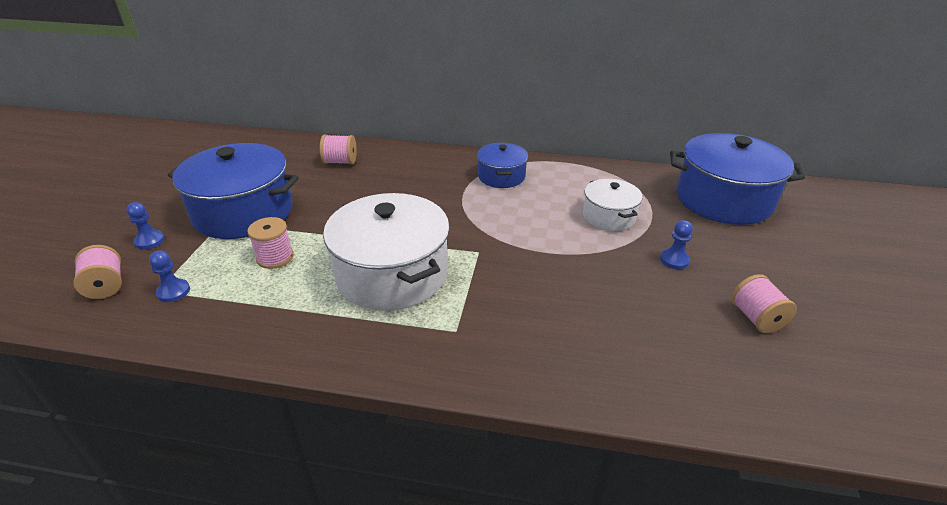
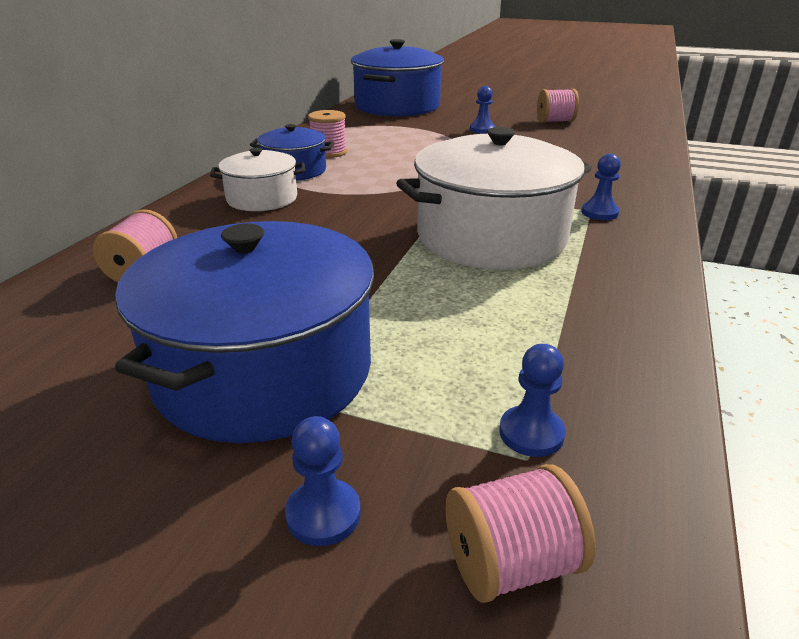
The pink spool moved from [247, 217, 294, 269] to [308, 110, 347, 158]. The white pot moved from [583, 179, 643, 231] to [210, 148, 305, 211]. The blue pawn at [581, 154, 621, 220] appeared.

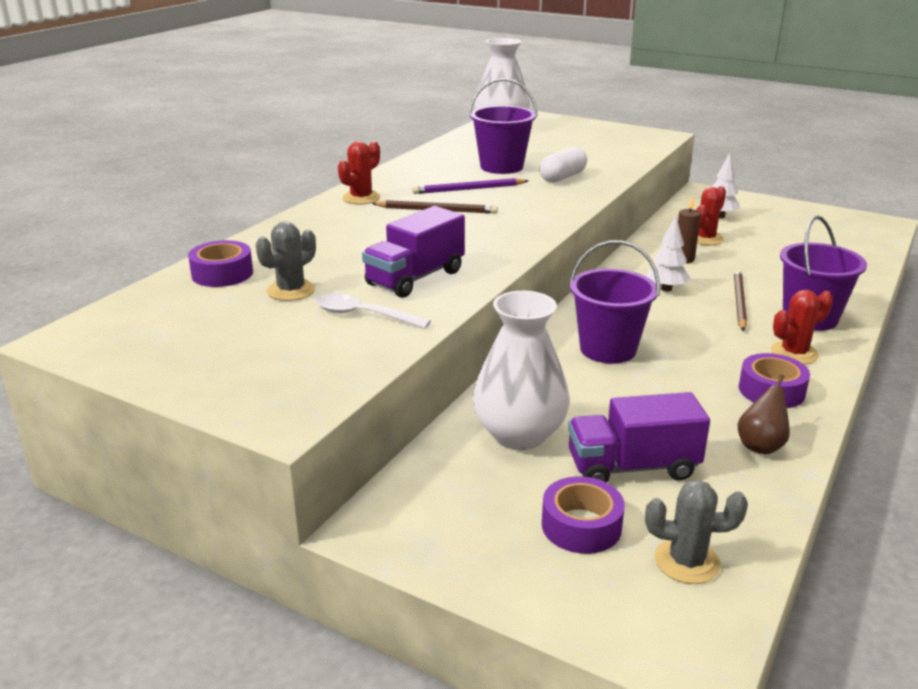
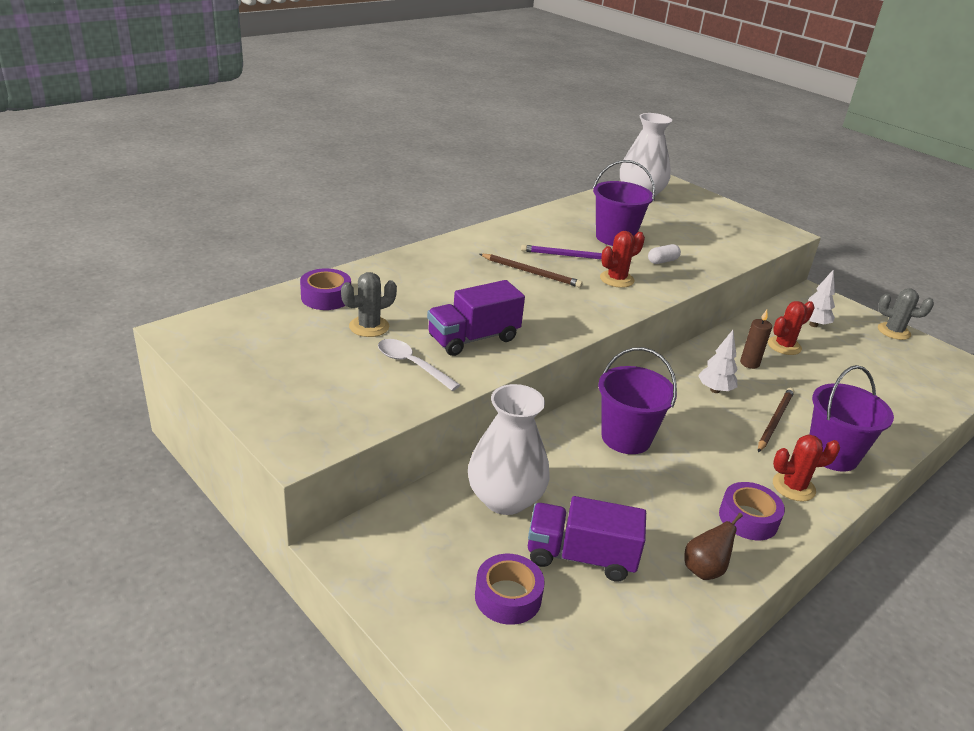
The red cactus moved from [338, 141, 380, 204] to [600, 231, 645, 288]. The white capsule at [539, 147, 587, 183] changed to 0.66 times the size. The grey cactus moved from [645, 480, 748, 584] to [878, 288, 934, 340].

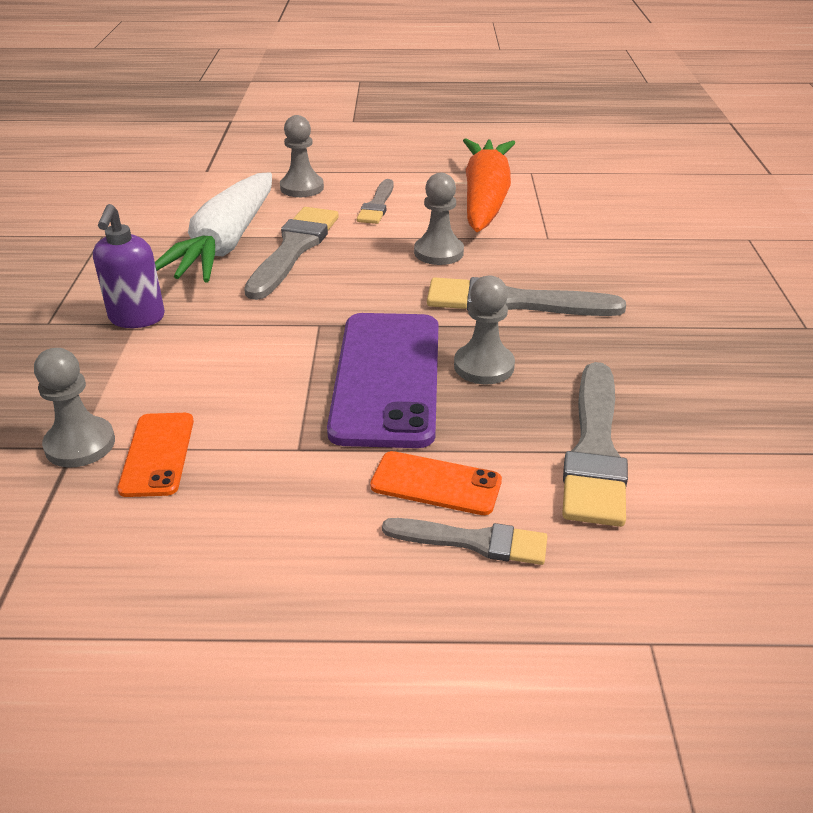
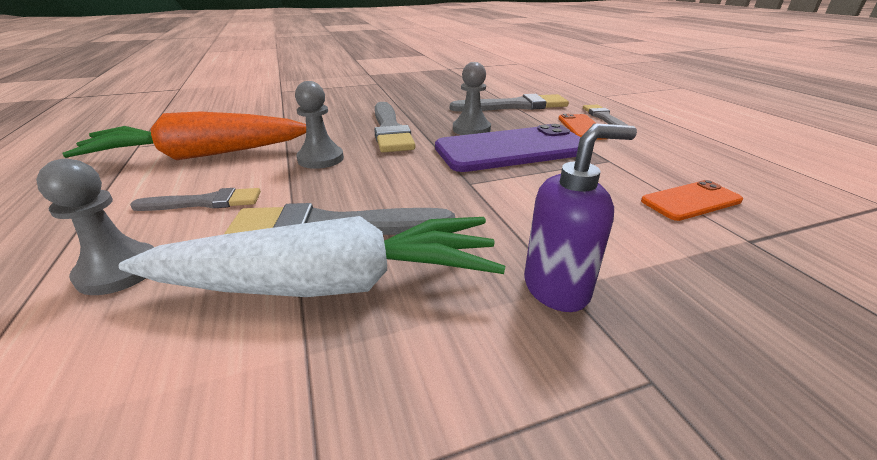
The grey pawn at [34, 348, 115, 467] disappeared.

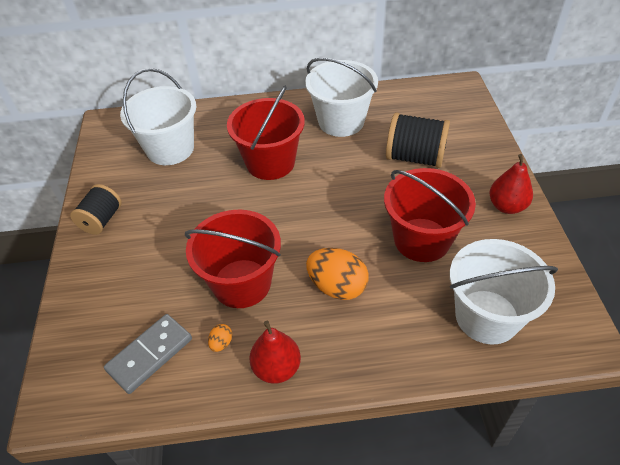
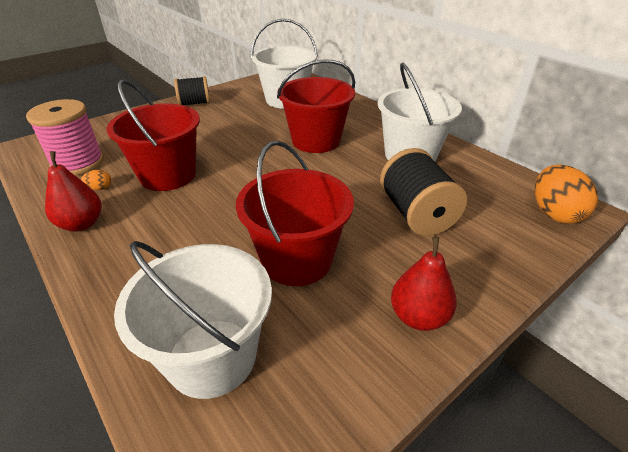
The grey domino at [104, 314, 192, 394] was replaced by the pink spool at [26, 99, 104, 176]. The orange egg moved from [306, 248, 368, 300] to [535, 165, 598, 223].

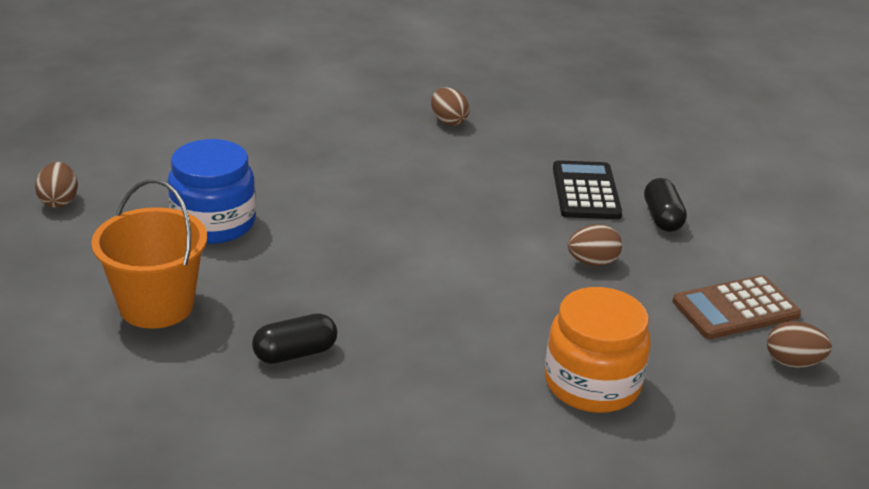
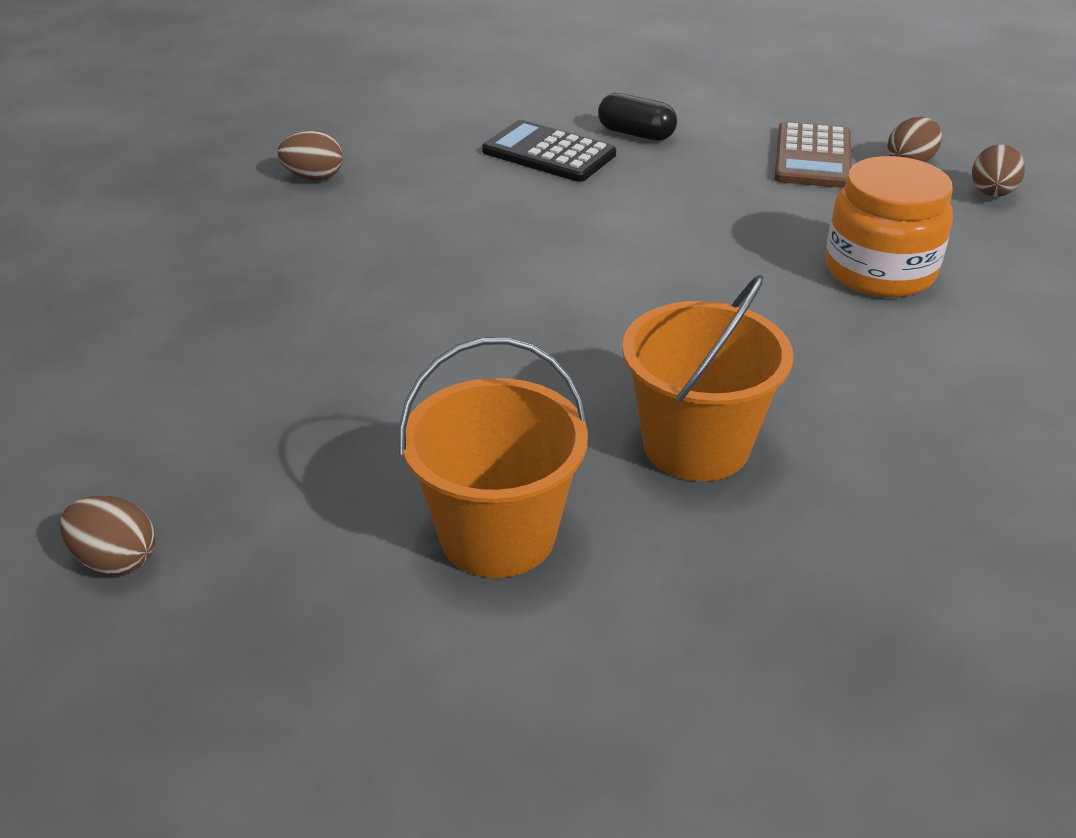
The blue jar at [167, 139, 256, 244] disappeared. The black capsule at [252, 313, 337, 364] was replaced by the orange bucket at [622, 274, 793, 481]. The brown egg moved from [568, 224, 622, 266] to [972, 144, 1025, 197].

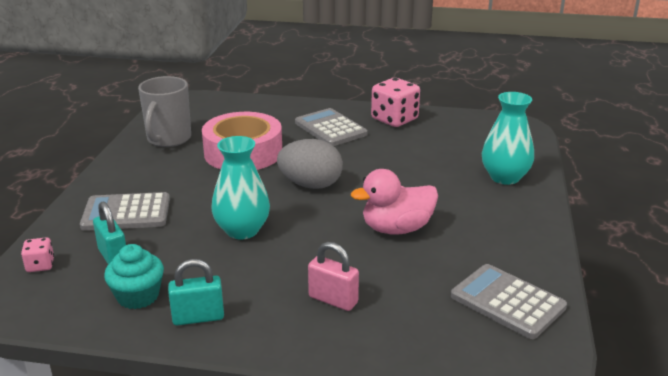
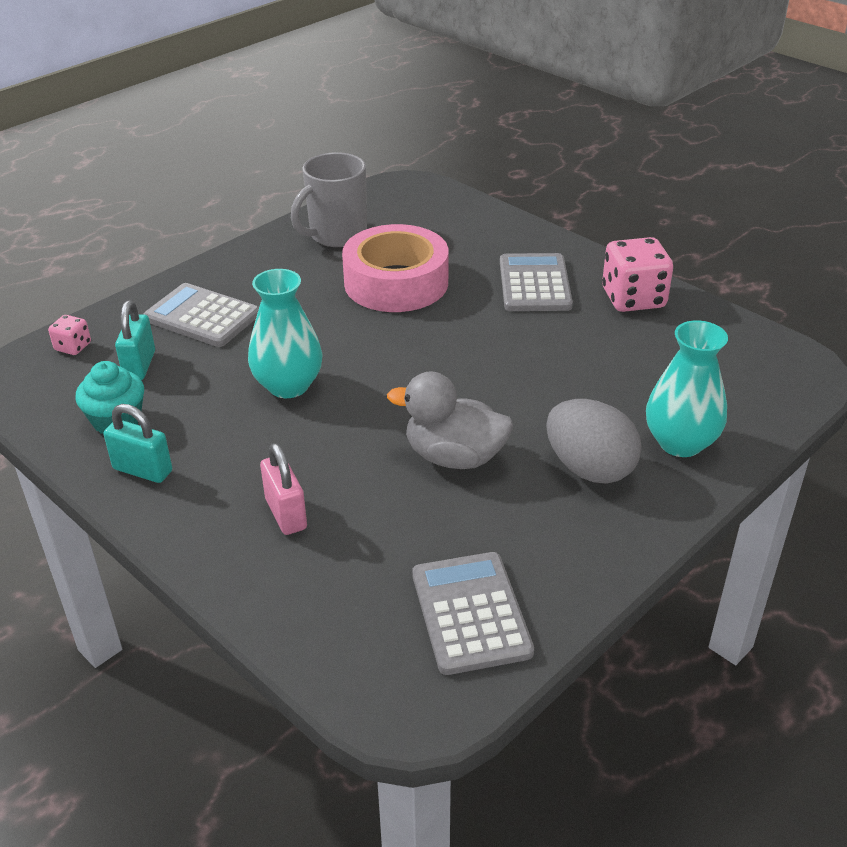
The grey egg moved from [277, 139, 343, 189] to [546, 399, 642, 484]. The pink duck at [351, 169, 438, 235] became the grey duck at [387, 371, 513, 469].

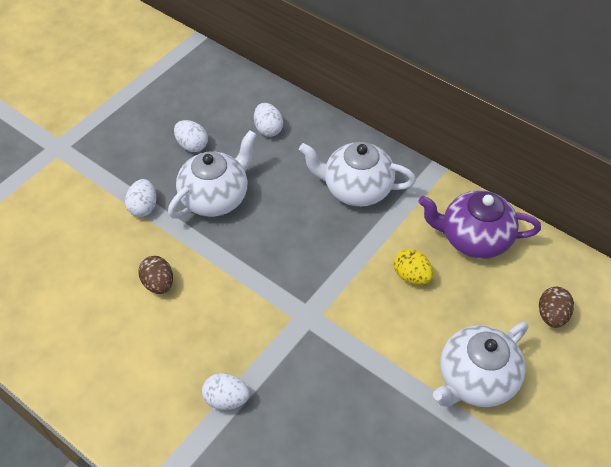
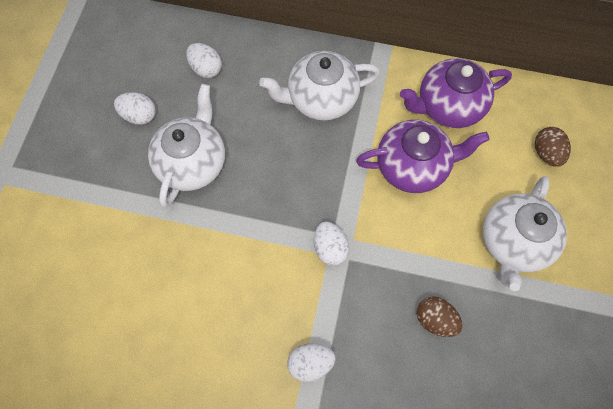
The white egg moved from [125, 179, 156, 217] to [314, 221, 349, 266]. The brown egg moved from [138, 256, 173, 294] to [417, 296, 462, 337]. The yellow egg at [394, 249, 433, 285] was replaced by the purple teapot at [356, 120, 490, 193].

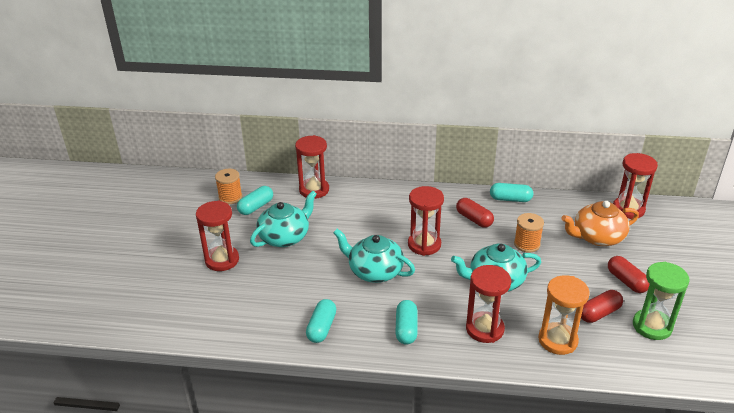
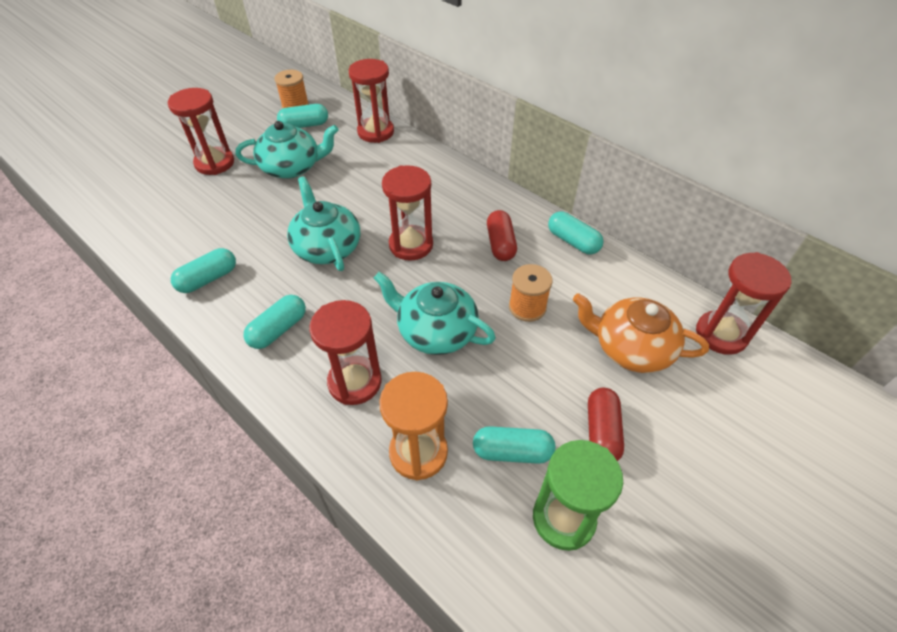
The red capsule at [581, 290, 623, 323] became the turquoise capsule at [473, 426, 555, 464].

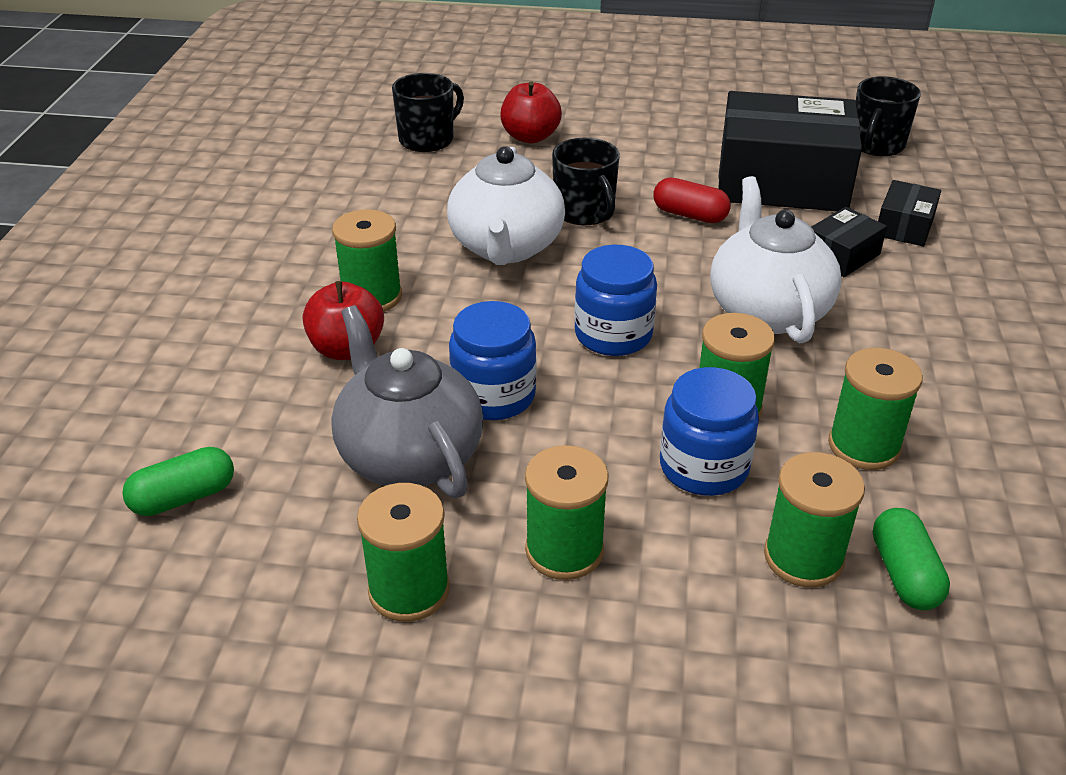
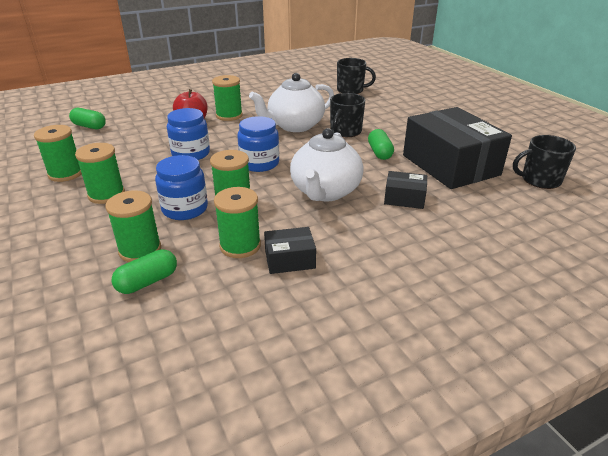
The grey teapot at [331, 305, 483, 498] disappeared. The red apple at [500, 82, 562, 143] disappeared. The red capsule at [653, 178, 731, 223] became the green capsule at [368, 129, 394, 160]. The white teapot at [710, 176, 841, 343] turned 150 degrees clockwise. The black box moved from [878, 180, 941, 246] to [264, 227, 316, 274].

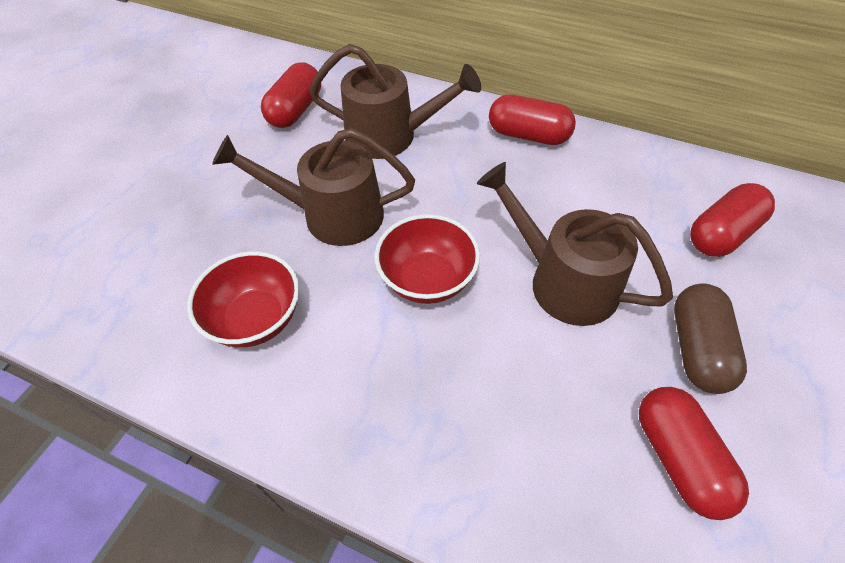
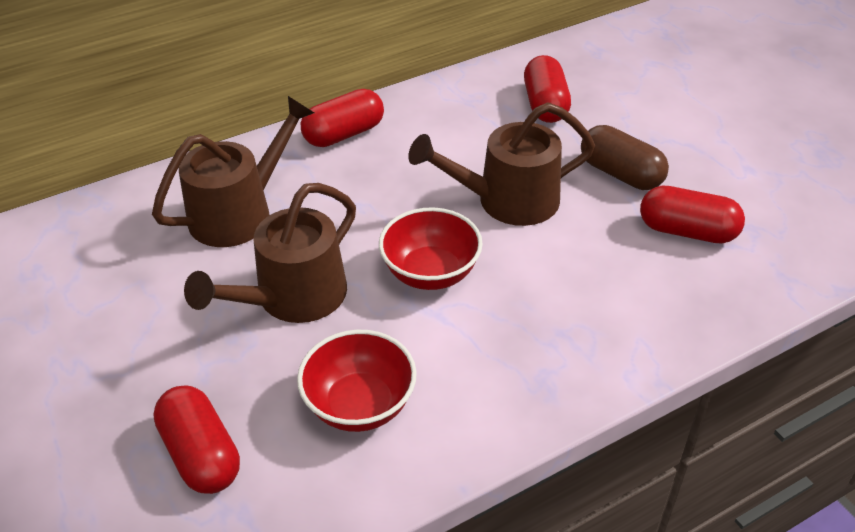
The red capsule moved from [261, 62, 321, 128] to [153, 385, 240, 494].

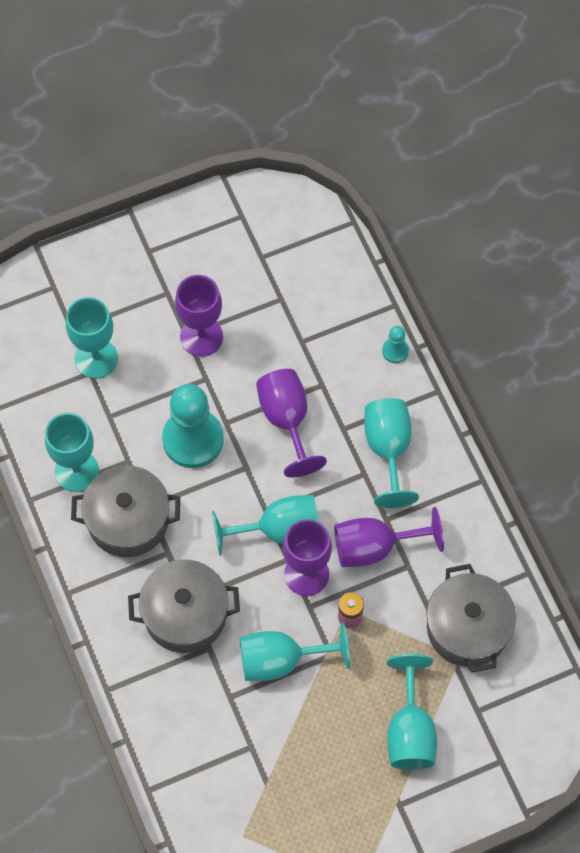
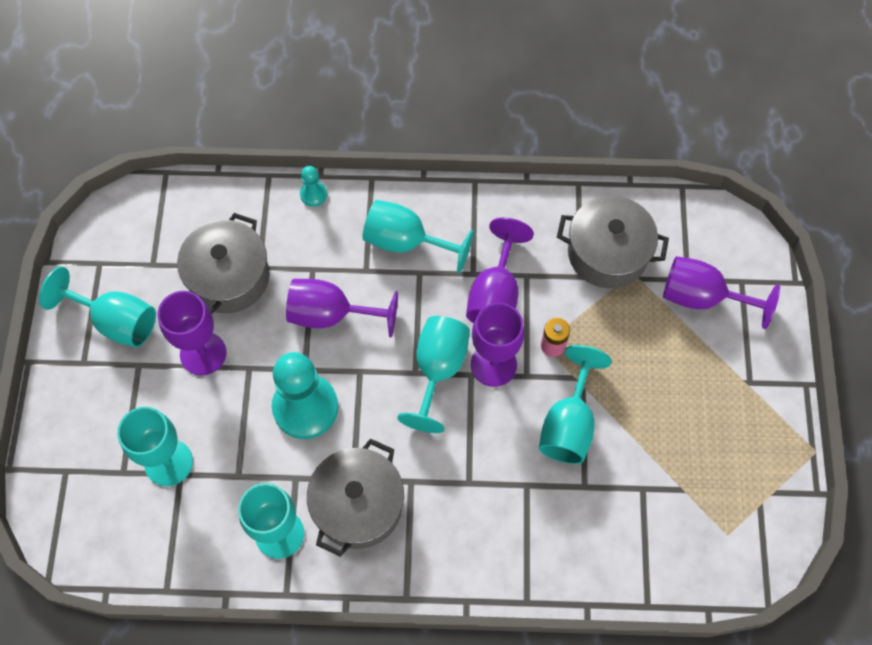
The grey pot moved from [128, 560, 240, 653] to [177, 213, 270, 314]. The turquoise goblet moved from [387, 654, 437, 770] to [39, 266, 156, 348]. The purple goblet at [663, 256, 780, 329] appeared.

